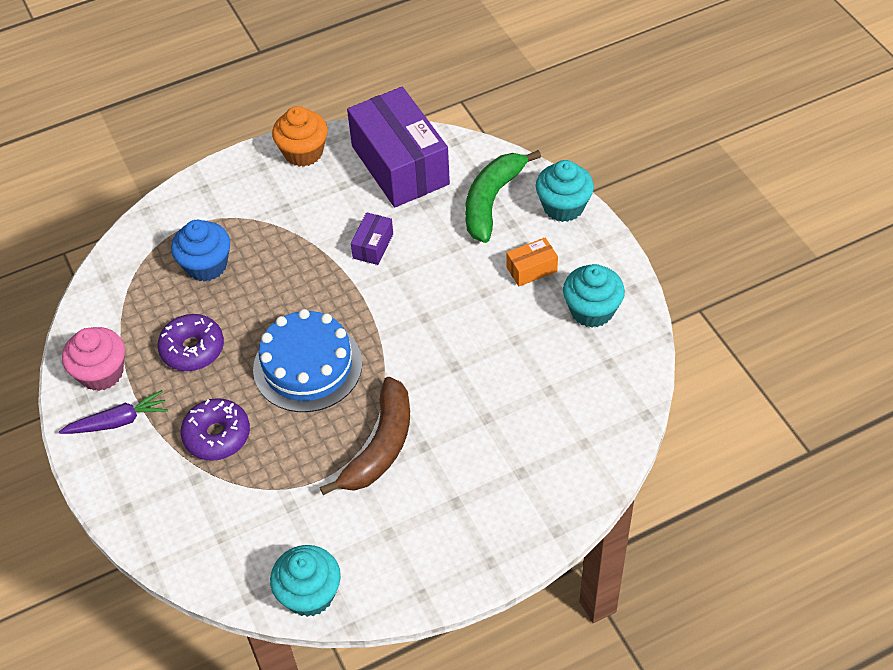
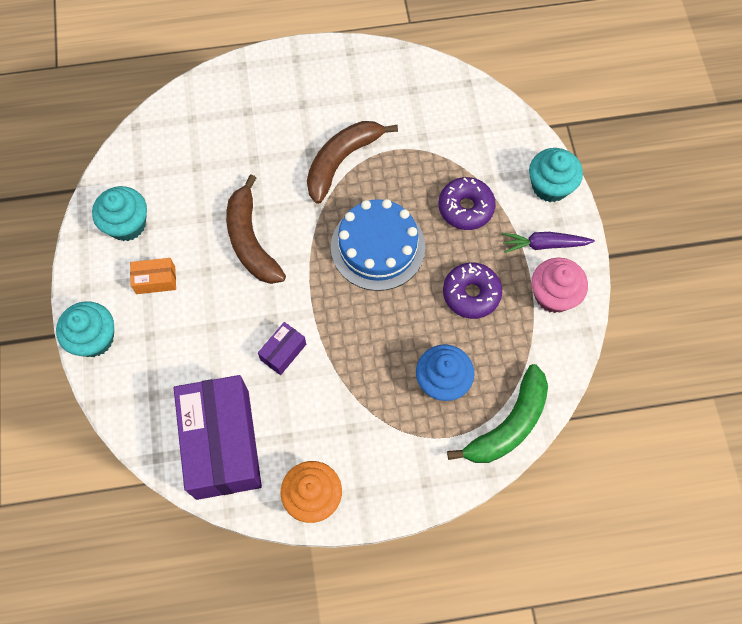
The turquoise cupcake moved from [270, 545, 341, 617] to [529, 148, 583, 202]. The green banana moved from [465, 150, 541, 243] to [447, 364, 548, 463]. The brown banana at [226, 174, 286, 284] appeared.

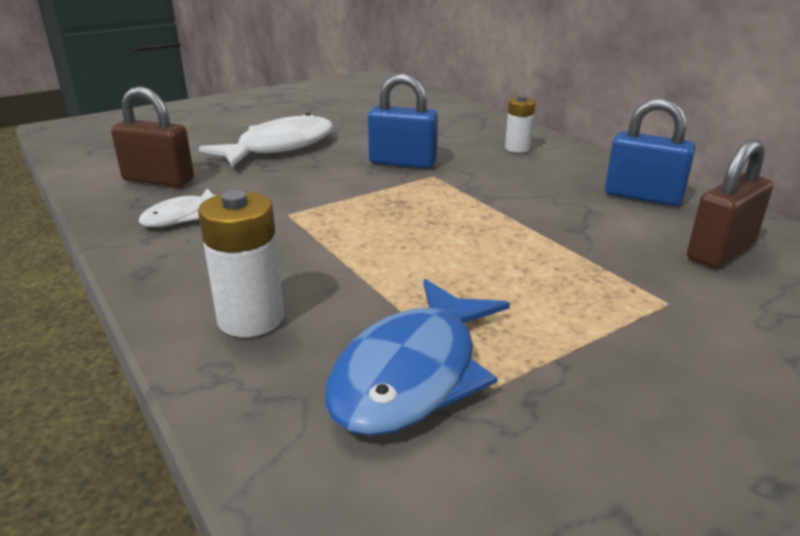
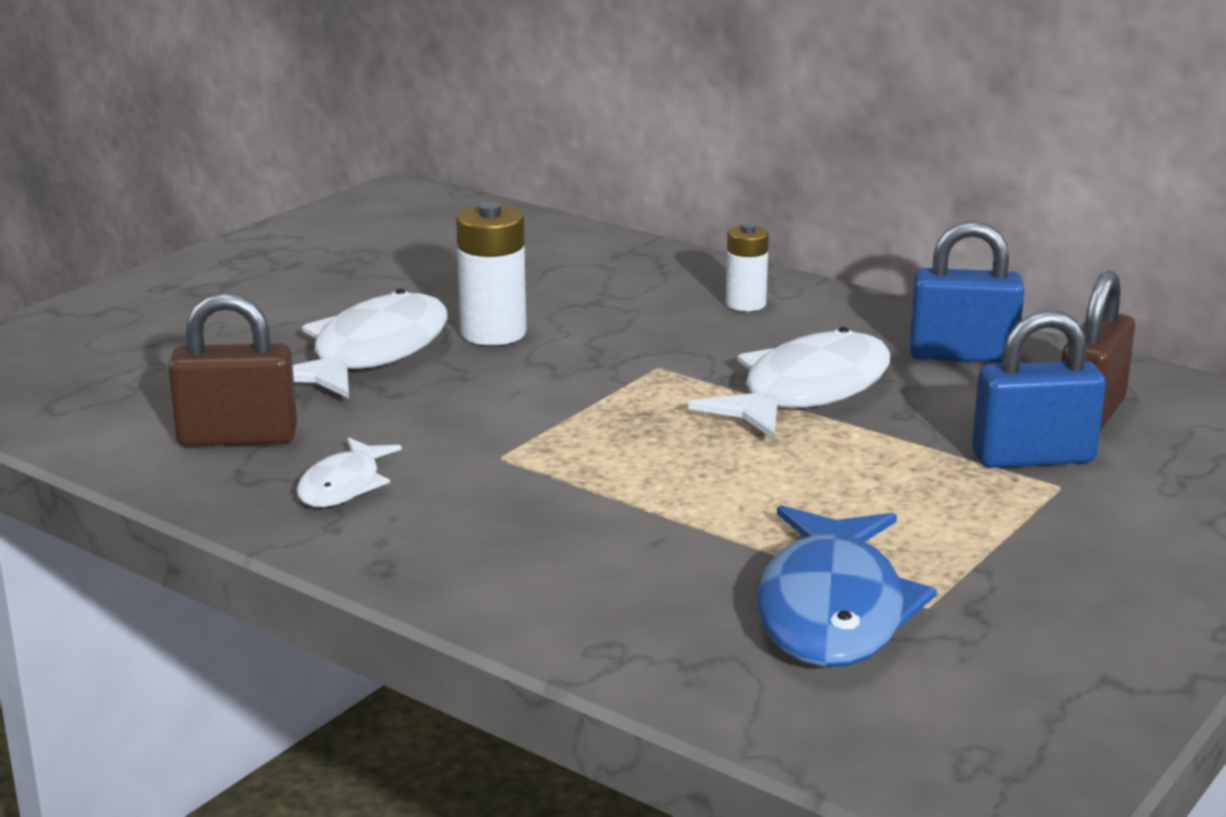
The white battery moved from [198, 190, 284, 337] to [456, 202, 526, 345]. The blue padlock moved from [368, 74, 438, 168] to [972, 310, 1106, 468]. The white fish at [688, 327, 890, 439] appeared.

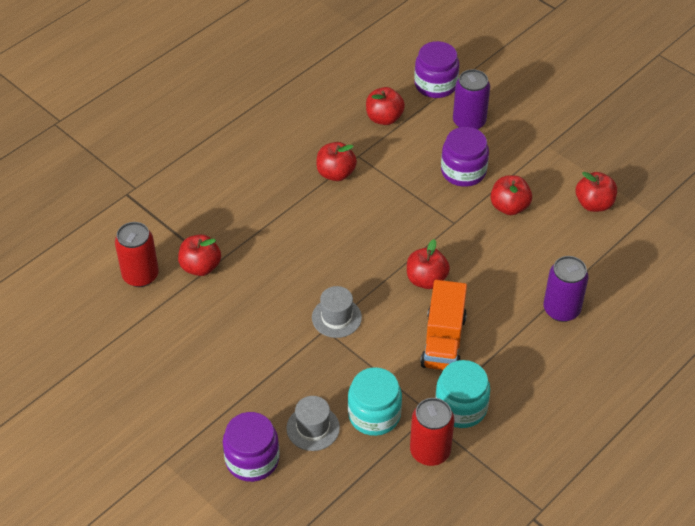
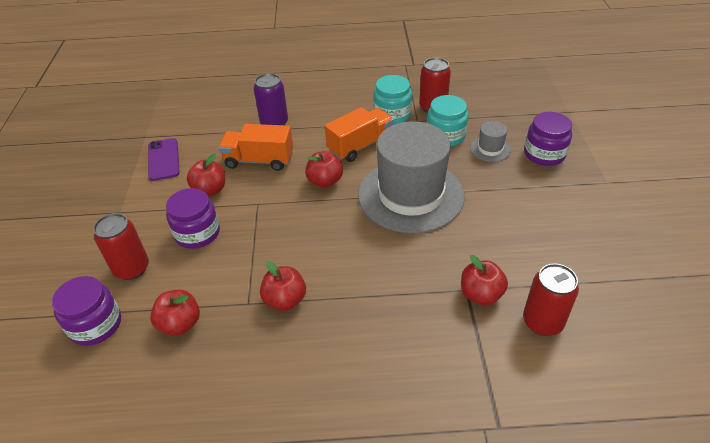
The grey hat at [312, 286, 362, 338] changed to 2.43 times the size. The purple can at [453, 69, 490, 130] became the red can at [93, 213, 149, 280]. The red apple at [576, 172, 617, 212] was replaced by the purple phone at [148, 138, 180, 181]. The orange truck at [219, 124, 293, 171] appeared.

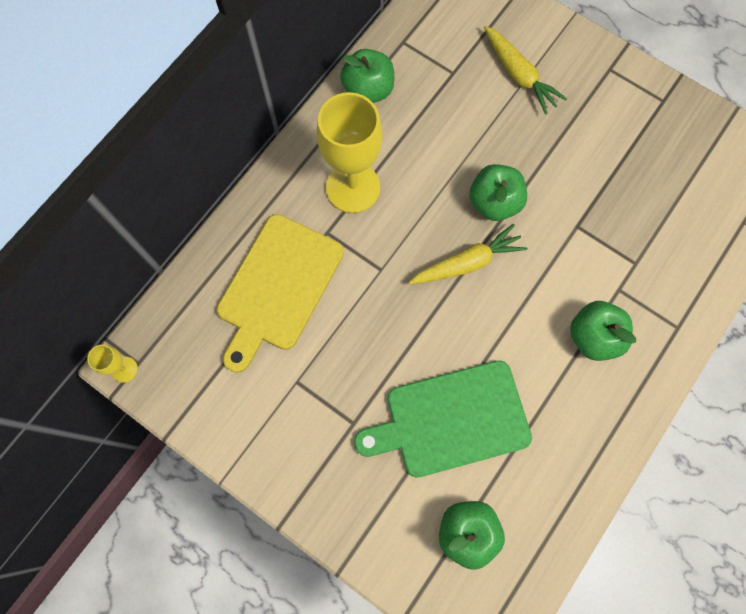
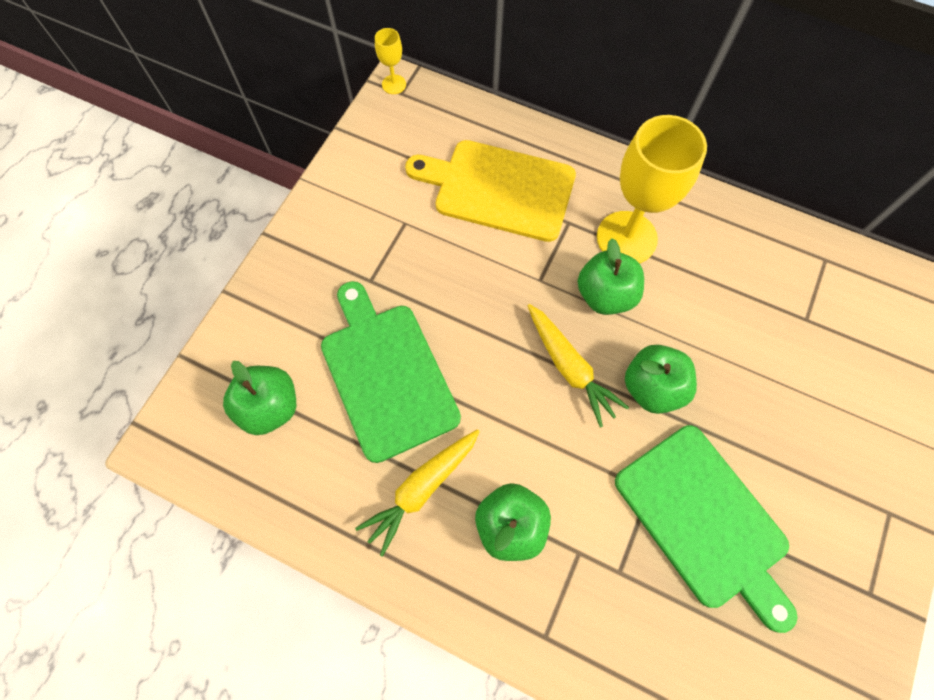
The green apple moved from [340, 49, 394, 103] to [578, 238, 644, 315]. The yellow carrot moved from [484, 26, 567, 114] to [355, 429, 480, 557]. The green cutting board at [615, 425, 798, 633] appeared.

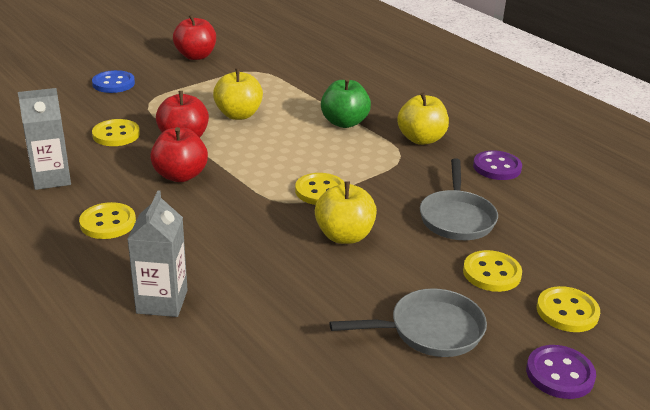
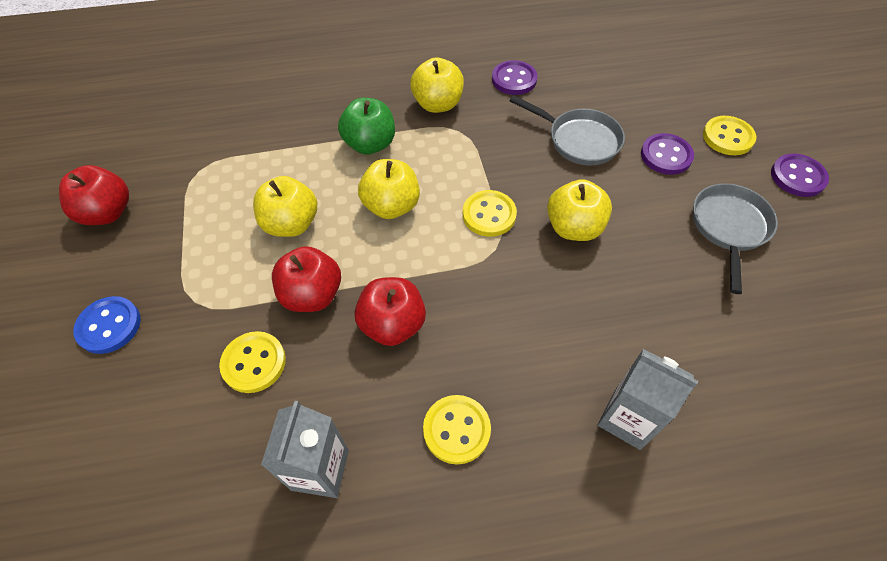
The yellow button at [463, 250, 522, 292] became the purple button at [641, 133, 694, 175]. The yellow apple at [358, 159, 420, 219] appeared.

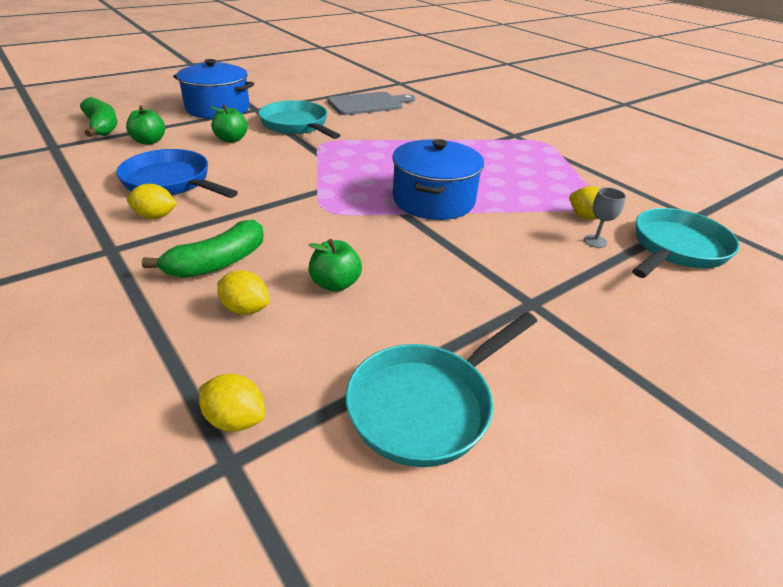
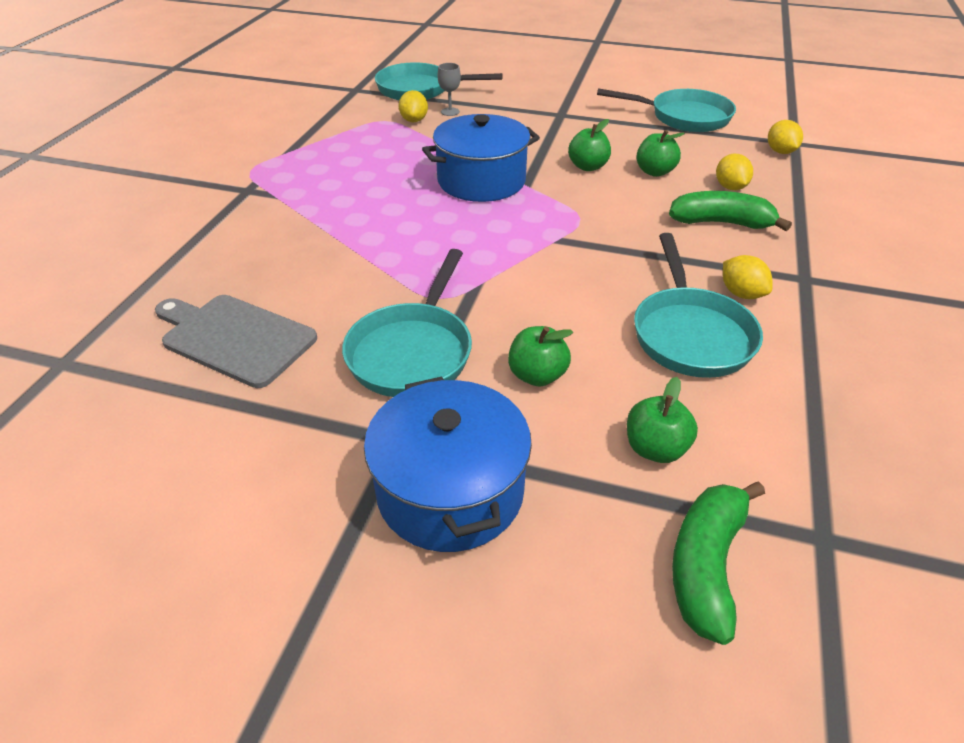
The blue pan at [116, 149, 238, 198] became the turquoise pan at [634, 233, 763, 378]. The green apple at [568, 119, 611, 171] appeared.

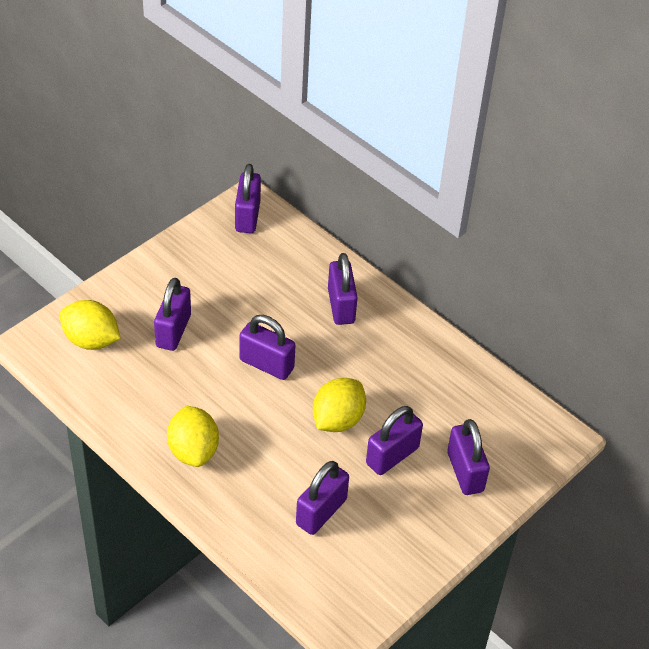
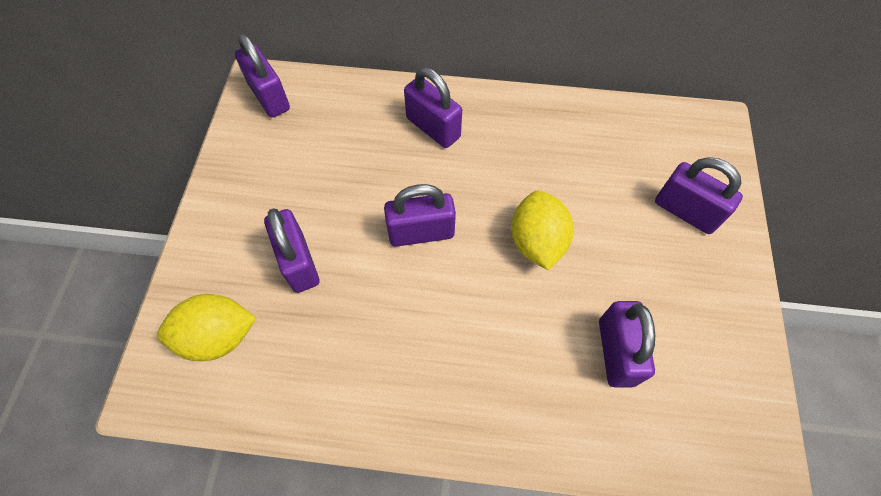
The yellow lemon at [167, 405, 219, 467] disappeared. The purple padlock at [366, 406, 423, 475] disappeared.

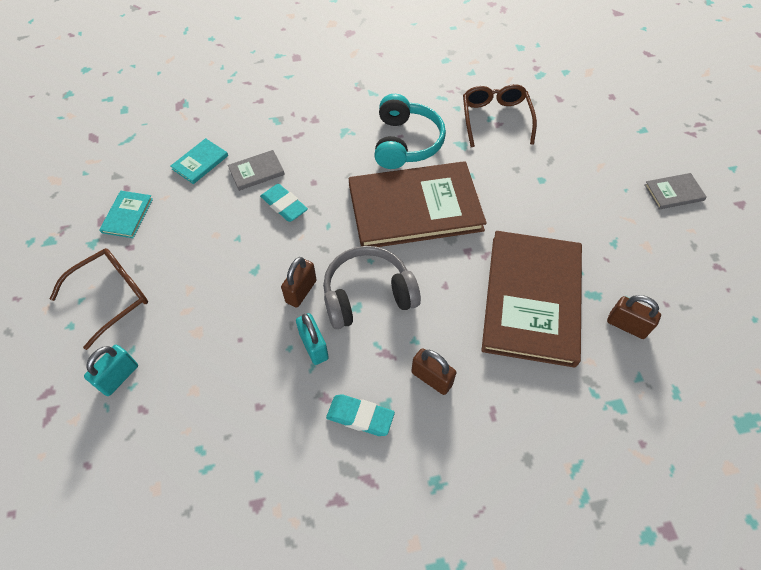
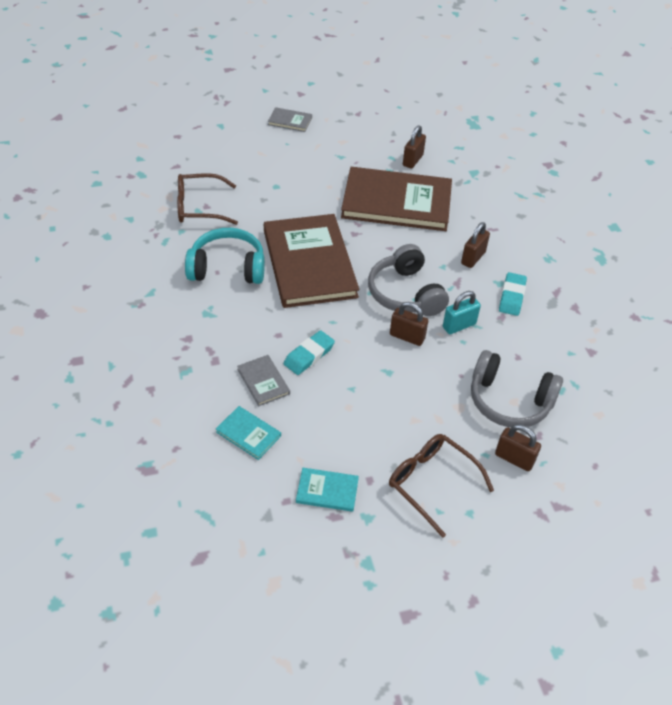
The turquoise padlock at [84, 345, 138, 396] became the brown padlock at [495, 424, 541, 471]. The grey book at [644, 173, 707, 209] turned 60 degrees counterclockwise. The grey headphones at [471, 350, 563, 428] appeared.

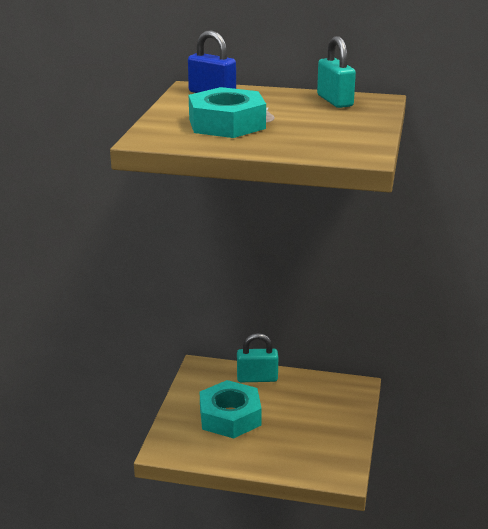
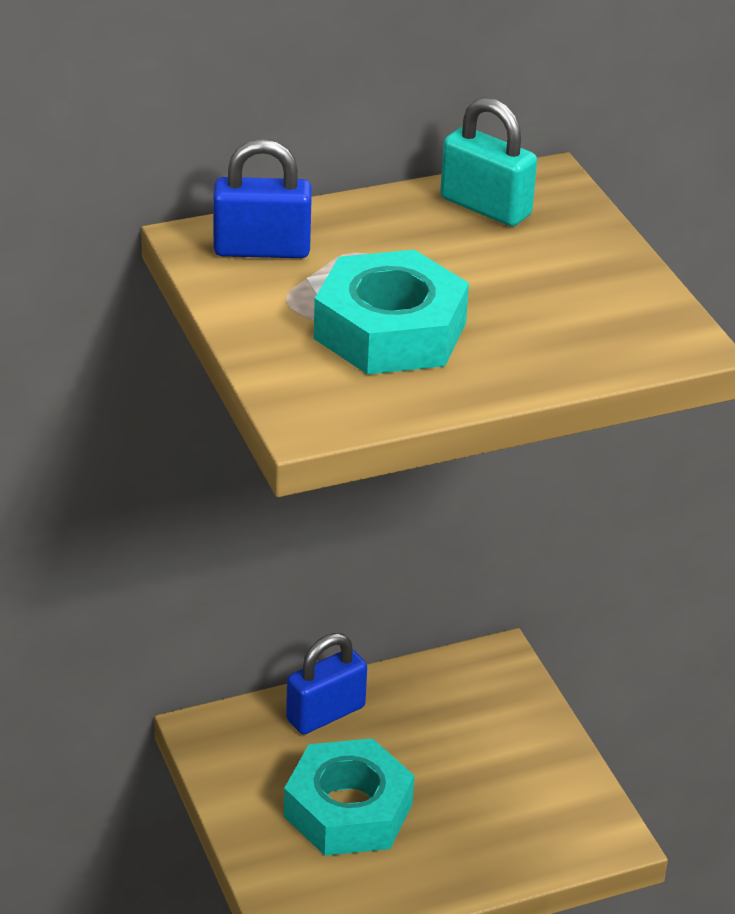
The turquoise padlock at [237, 333, 278, 382] became the blue padlock at [286, 633, 367, 734].

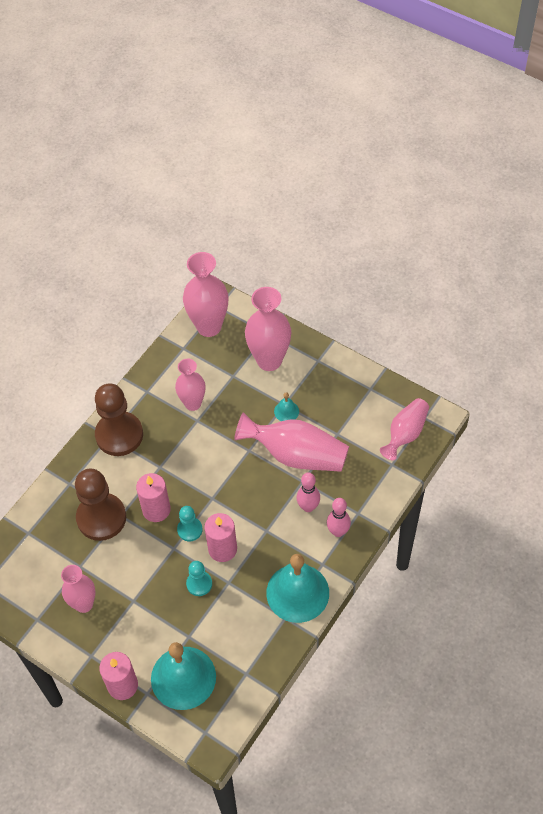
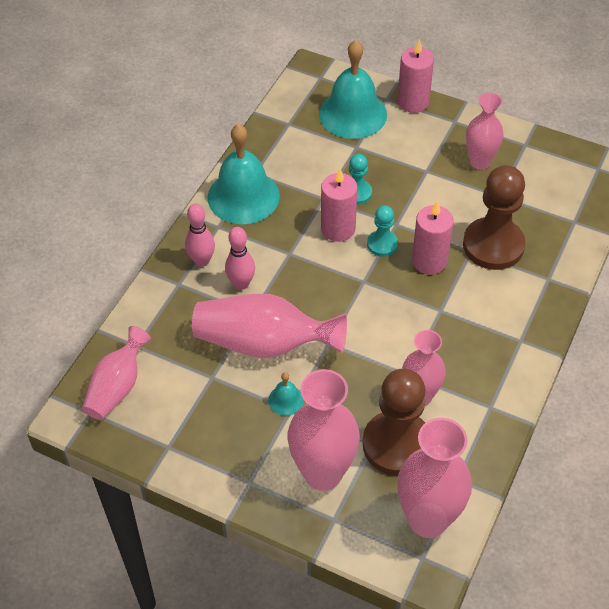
The brown pawn moved from [95, 383, 143, 456] to [363, 369, 426, 476].

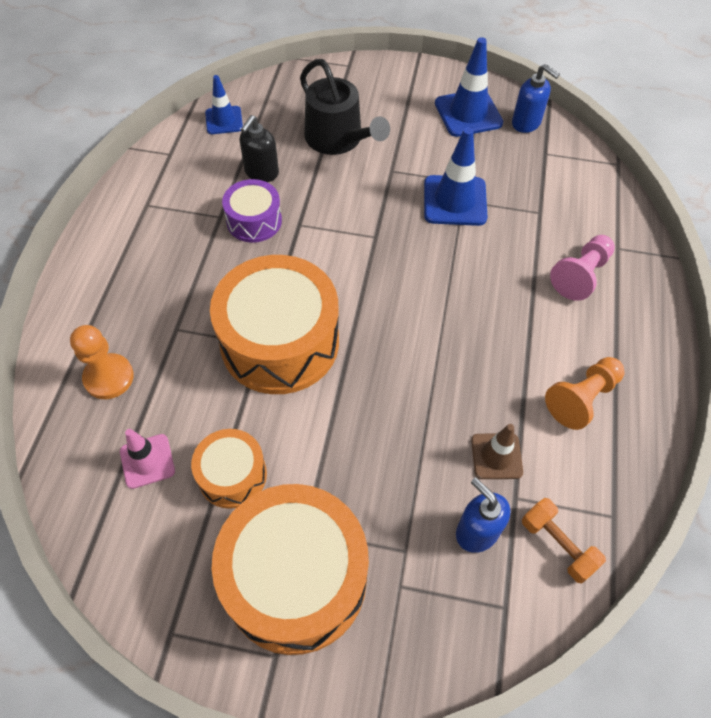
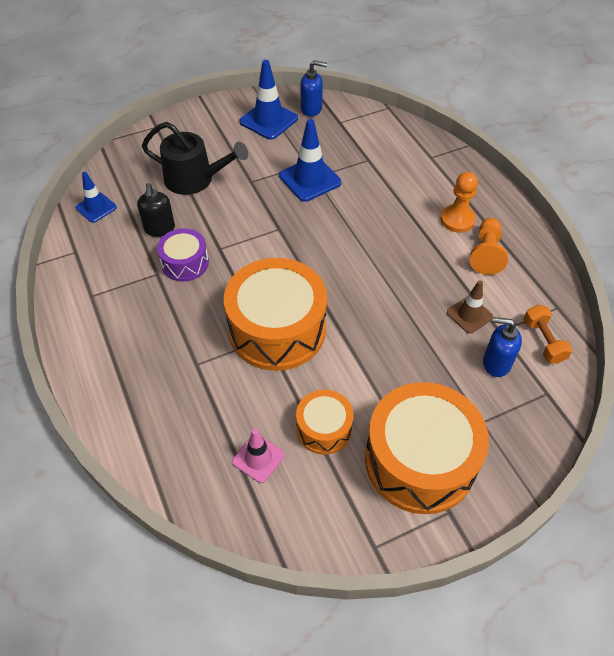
The orange pawn moved from [70, 325, 134, 399] to [441, 172, 478, 233]. The orange dumbbell at [522, 498, 606, 584] turned 60 degrees clockwise. The pink pawn at [550, 235, 615, 301] disappeared.

